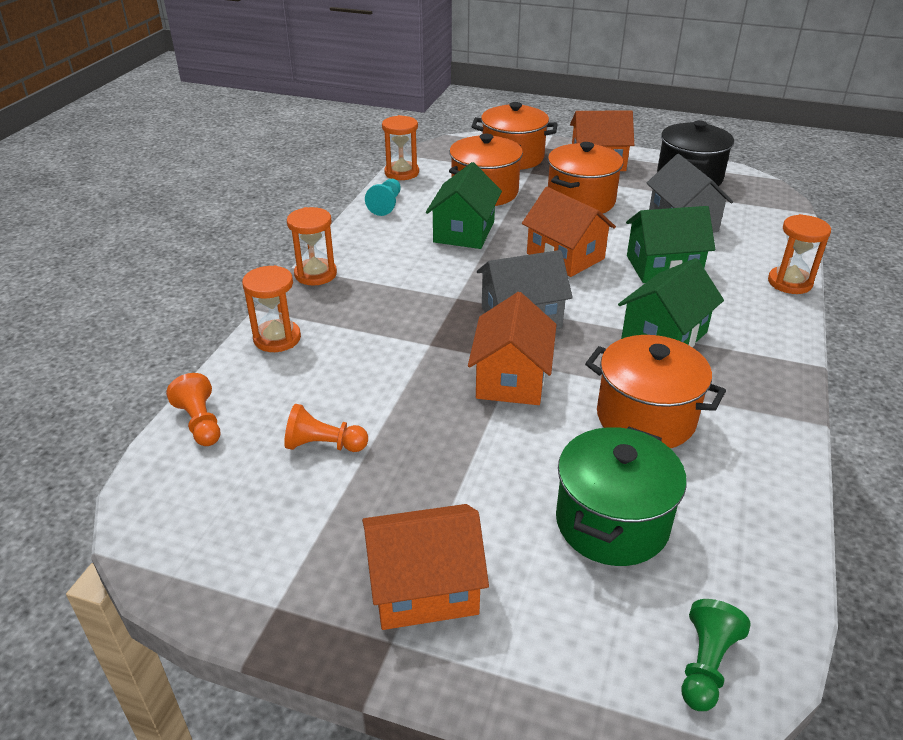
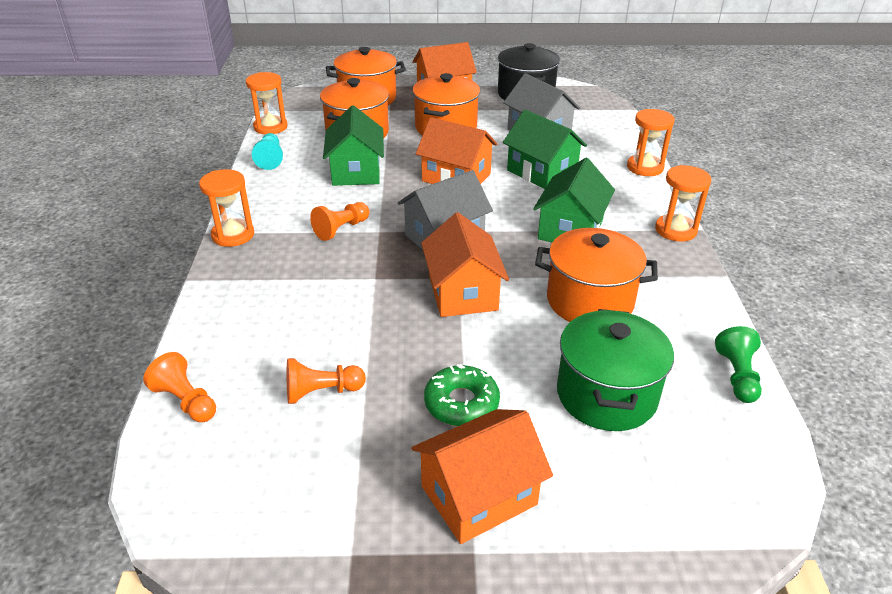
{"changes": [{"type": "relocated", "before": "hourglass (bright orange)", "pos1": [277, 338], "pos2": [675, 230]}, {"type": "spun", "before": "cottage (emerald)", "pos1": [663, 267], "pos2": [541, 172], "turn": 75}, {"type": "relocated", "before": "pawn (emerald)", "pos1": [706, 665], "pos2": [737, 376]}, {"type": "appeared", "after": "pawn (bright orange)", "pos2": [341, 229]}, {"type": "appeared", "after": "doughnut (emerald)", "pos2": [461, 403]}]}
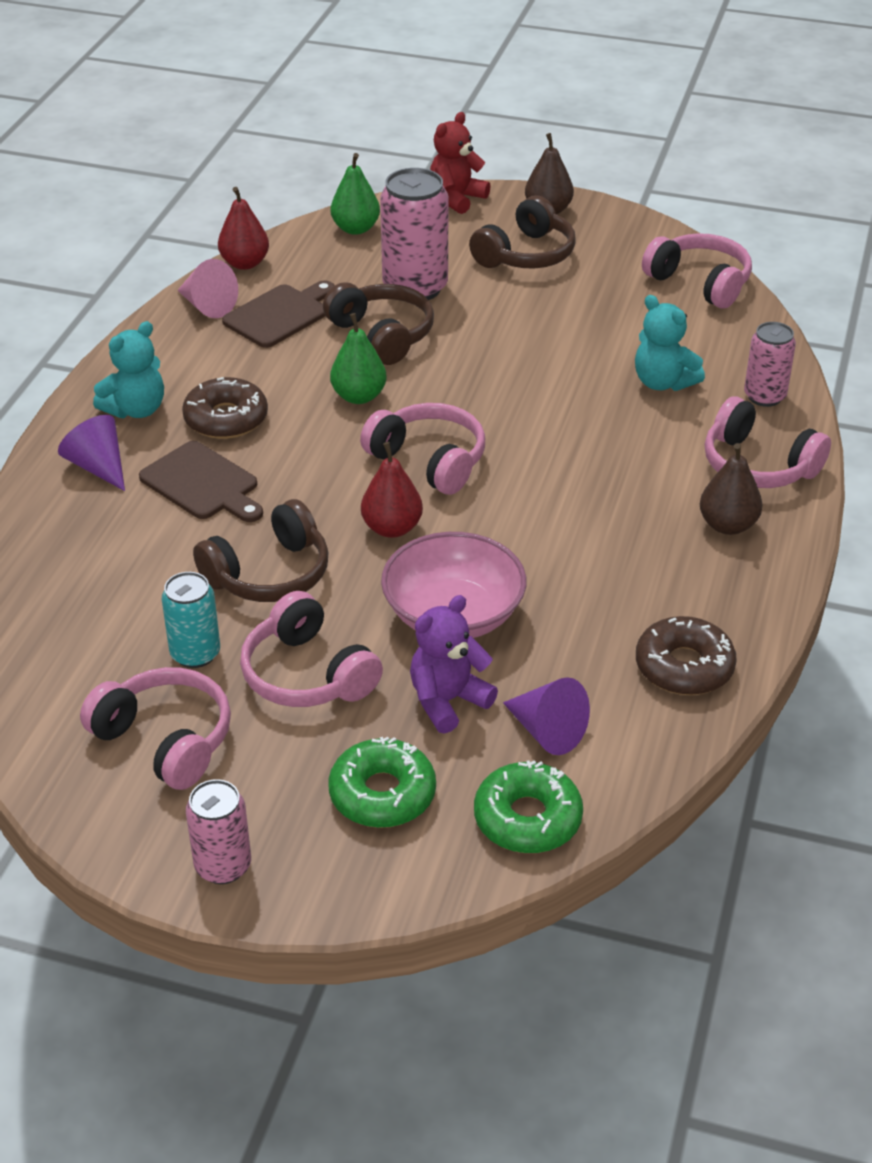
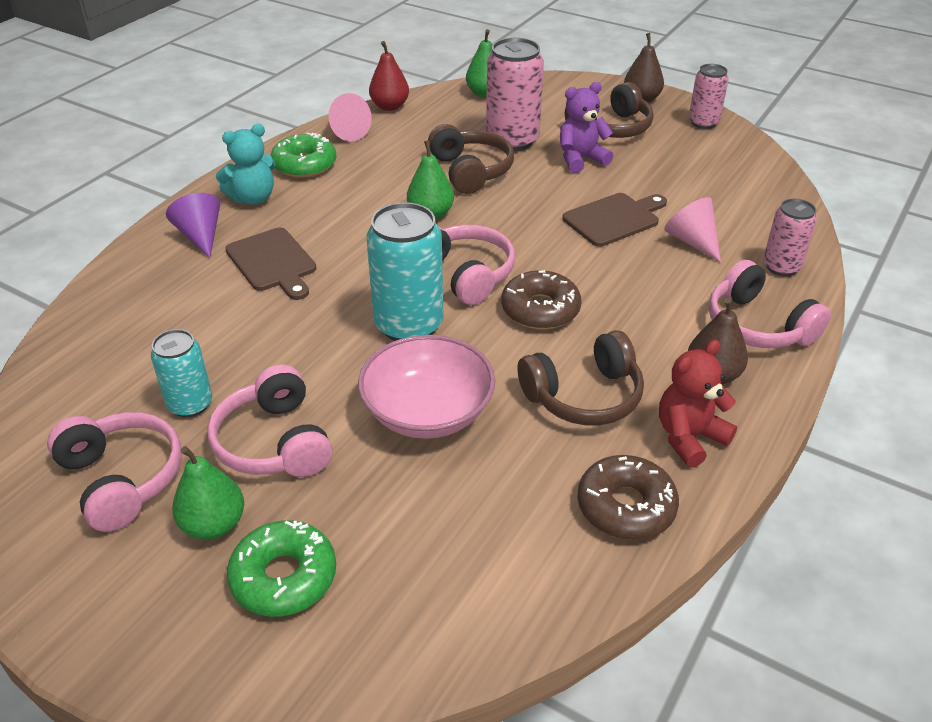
{"changes": [{"type": "relocated", "before": "doughnut (brown)", "pos1": [226, 419], "pos2": [540, 309]}, {"type": "relocated", "before": "tin (rosy)", "pos1": [223, 866], "pos2": [703, 122]}, {"type": "relocated", "before": "headphones (brown)", "pos1": [269, 574], "pos2": [584, 396]}, {"type": "relocated", "before": "bread board (brown)", "pos1": [279, 315], "pos2": [614, 219]}, {"type": "exchanged", "before": "pear (scarlet)", "after": "tin (teal)", "pos1": [392, 528], "pos2": [408, 325]}, {"type": "relocated", "before": "teddy bear (royal purple)", "pos1": [447, 701], "pos2": [581, 159]}, {"type": "relocated", "before": "teddy bear (scarlet)", "pos1": [456, 198], "pos2": [689, 437]}, {"type": "relocated", "before": "doughnut (emerald)", "pos1": [527, 818], "pos2": [304, 165]}, {"type": "missing", "before": "cone (royal purple)", "pos1": [547, 731]}, {"type": "exchanged", "before": "teddy bear (teal)", "after": "cone (rosy)", "pos1": [663, 382], "pos2": [692, 241]}, {"type": "missing", "before": "headphones (rosy)", "pos1": [700, 283]}, {"type": "appeared", "after": "pear (emerald)", "pos2": [214, 524]}]}
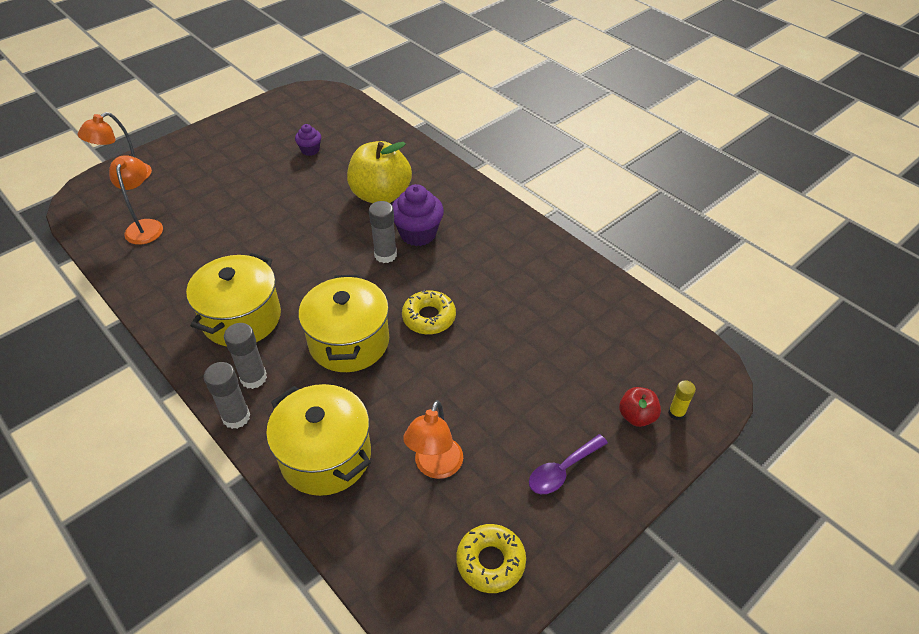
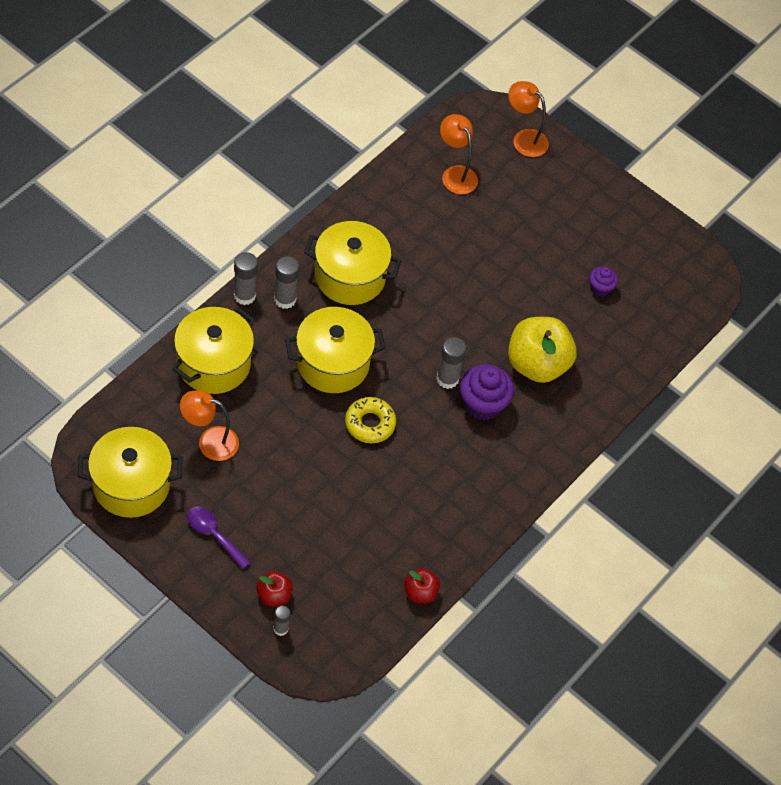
{"changes": [{"type": "spun", "before": "desk lamp (bright orange)", "pos1": [145, 226], "pos2": [455, 174], "turn": -105}, {"type": "exchanged", "before": "doughnut (bright yellow)", "after": "stockpot (bright yellow)", "pos1": [490, 561], "pos2": [131, 485]}, {"type": "colour", "before": "glue (bright yellow)", "after": "glue (ash-grey)", "pos1": [676, 413], "pos2": [281, 629]}, {"type": "appeared", "after": "apple fruit (scarlet)", "pos2": [420, 592]}]}
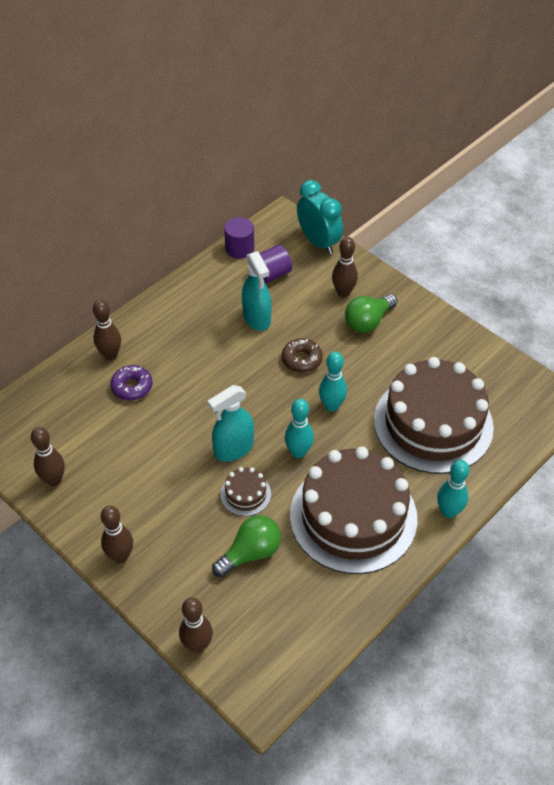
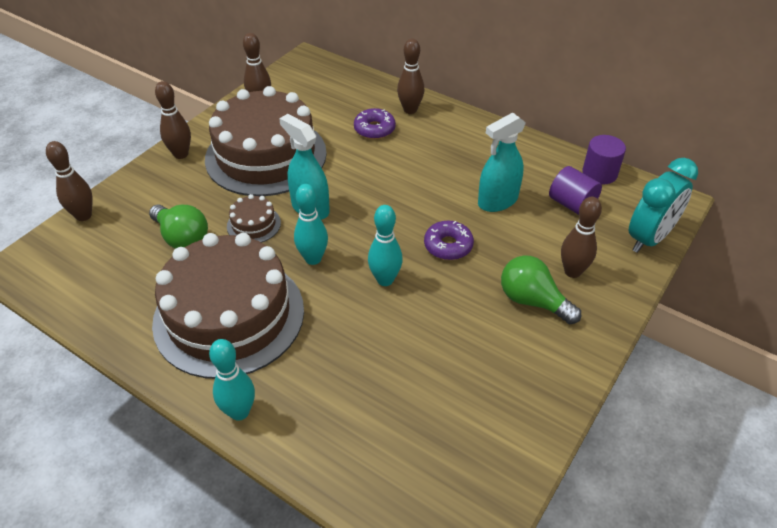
{"changes": [{"type": "colour", "before": "doughnut (brown)", "after": "doughnut (royal purple)", "pos1": [302, 359], "pos2": [448, 246]}, {"type": "relocated", "before": "cake (brown)", "pos1": [433, 423], "pos2": [266, 155]}]}
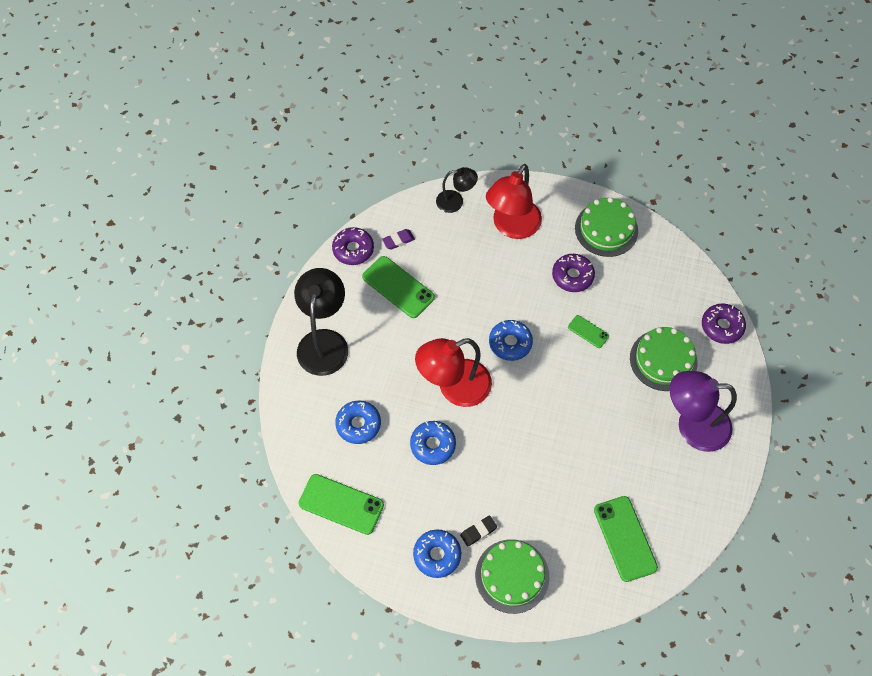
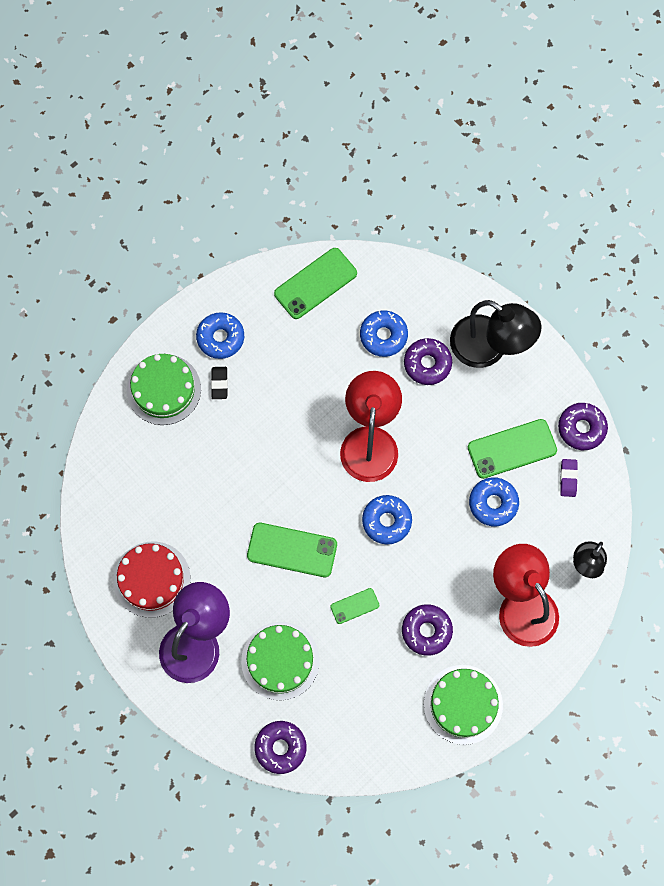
{"changes": [{"type": "relocated", "before": "doughnut (royal blue)", "pos1": [433, 445], "pos2": [493, 503]}, {"type": "relocated", "before": "phone (emerald)", "pos1": [625, 538], "pos2": [292, 550]}, {"type": "appeared", "after": "cake (scarlet)", "pos2": [152, 579]}, {"type": "appeared", "after": "doughnut (royal purple)", "pos2": [427, 364]}]}
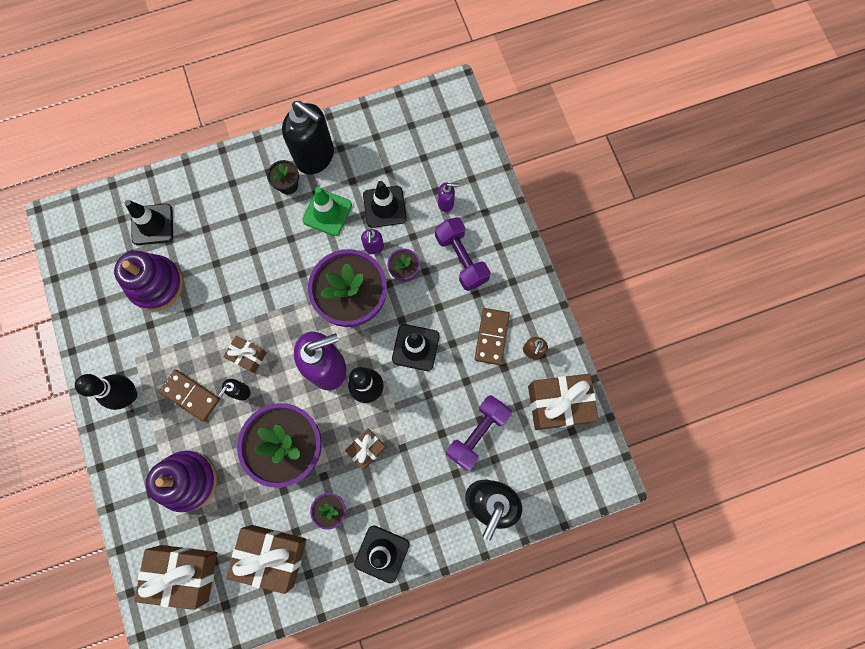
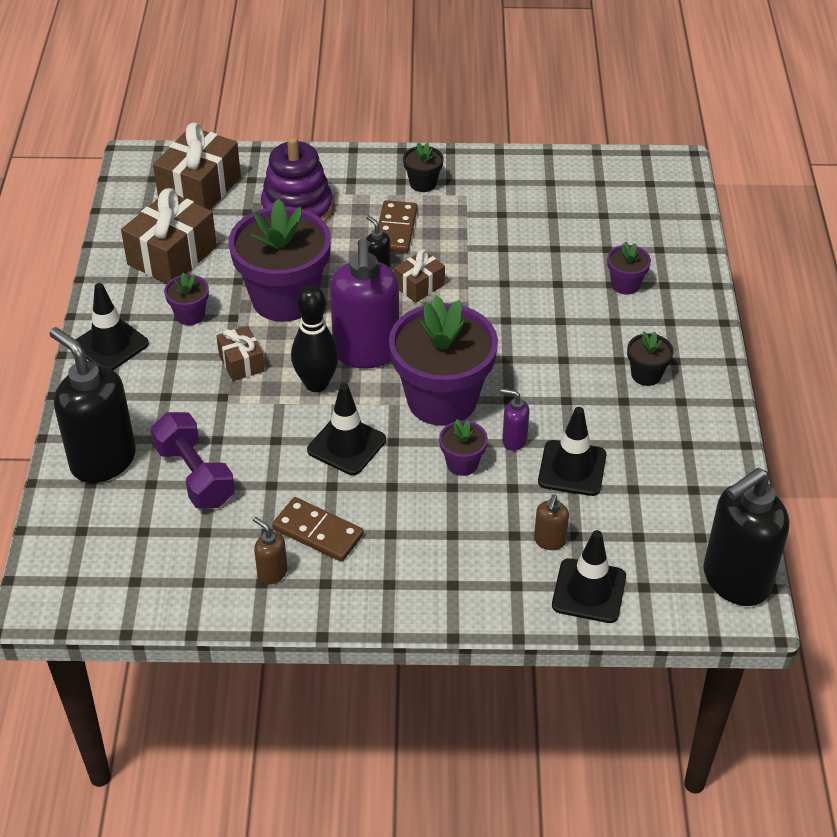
{"changes": [{"type": "exchanged", "before": "skittle (black)", "after": "flower pot (black)", "pos1": [129, 395], "pos2": [423, 183]}, {"type": "missing", "before": "ring stacker (royal purple)", "pos1": [156, 284]}, {"type": "relocated", "before": "traffic cone (black)", "pos1": [152, 224], "pos2": [589, 591]}, {"type": "spun", "before": "domino (brown)", "pos1": [191, 395], "pos2": [396, 230], "turn": -45}, {"type": "relocated", "before": "soap pump (black)", "pos1": [315, 157], "pos2": [735, 581]}, {"type": "missing", "before": "traffic cone (emerald)", "pos1": [327, 212]}, {"type": "missing", "before": "hand weight (royal purple)", "pos1": [461, 259]}, {"type": "colour", "before": "soap pump (royal purple)", "after": "soap pump (brown)", "pos1": [446, 203], "pos2": [549, 541]}, {"type": "missing", "before": "gift (brown)", "pos1": [558, 404]}, {"type": "appeared", "after": "flower pot (royal purple)", "pos2": [625, 284]}]}
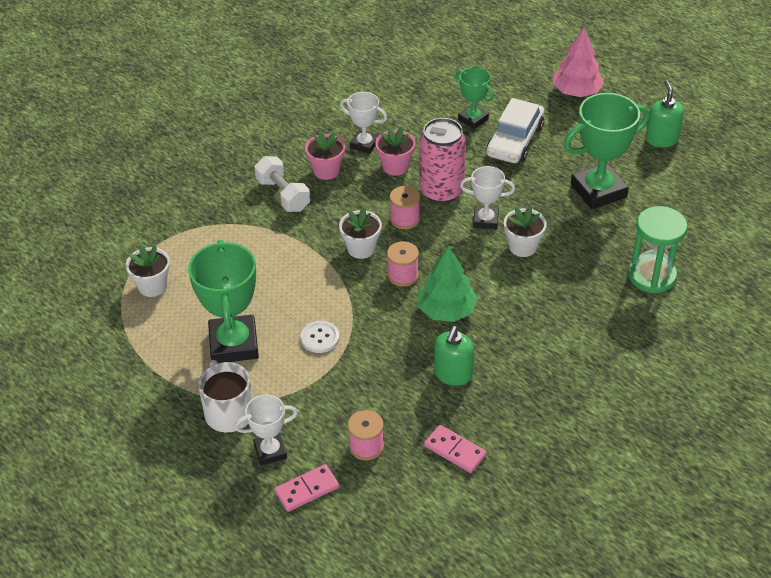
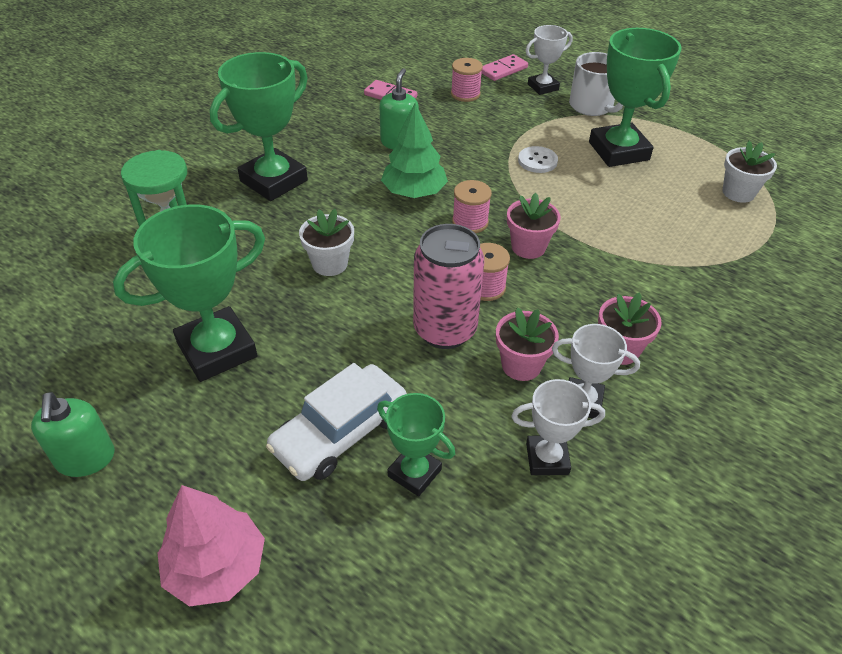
{"changes": [{"type": "missing", "before": "hand weight (pure white)", "pos1": [283, 195]}, {"type": "colour", "before": "flower pot (pure white)", "after": "flower pot (rosy)", "pos1": [361, 248], "pos2": [528, 247]}, {"type": "relocated", "before": "trophy (pure white)", "pos1": [485, 220], "pos2": [547, 458]}, {"type": "spun", "before": "car (pure white)", "pos1": [515, 140], "pos2": [340, 432], "turn": -150}, {"type": "appeared", "after": "trophy (emerald)", "pos2": [273, 181]}]}
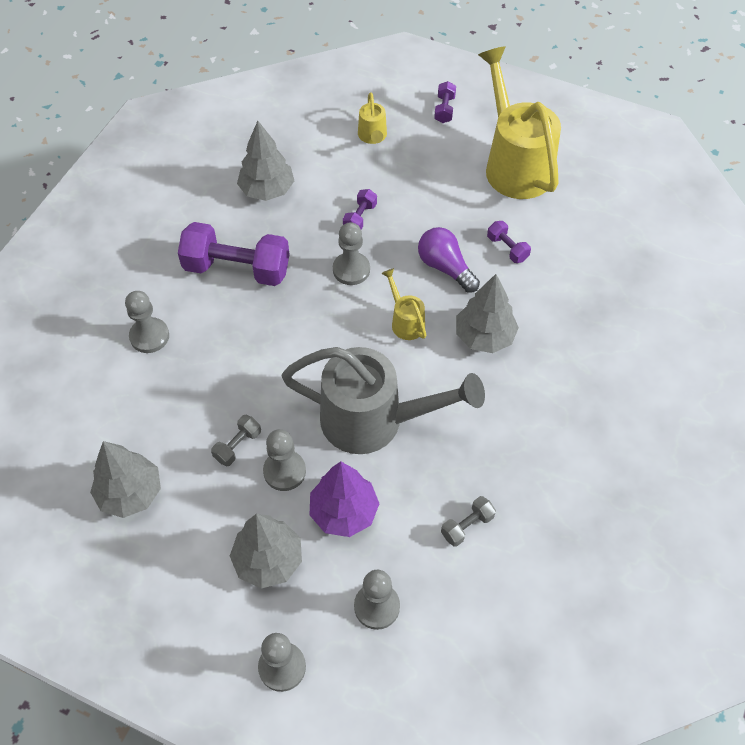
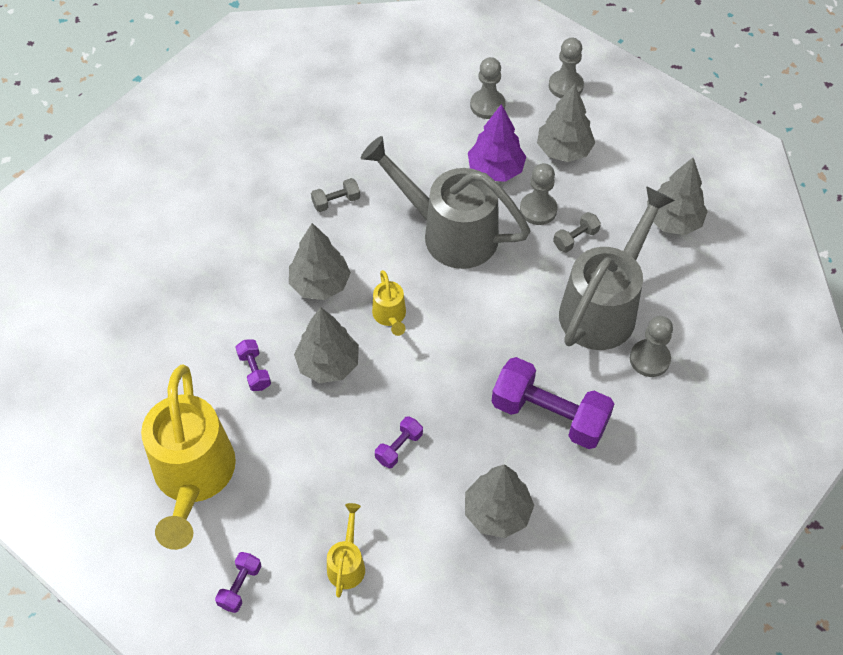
{"changes": [{"type": "missing", "before": "pawn (ash-grey)", "pos1": [351, 270]}, {"type": "exchanged", "before": "bulb (royal purple)", "after": "fir tree (ash-grey)", "pos1": [445, 267], "pos2": [328, 364]}, {"type": "relocated", "before": "hand weight (ash-grey)", "pos1": [467, 526], "pos2": [336, 201]}, {"type": "appeared", "after": "watering pot (ash-grey)", "pos2": [604, 307]}]}
